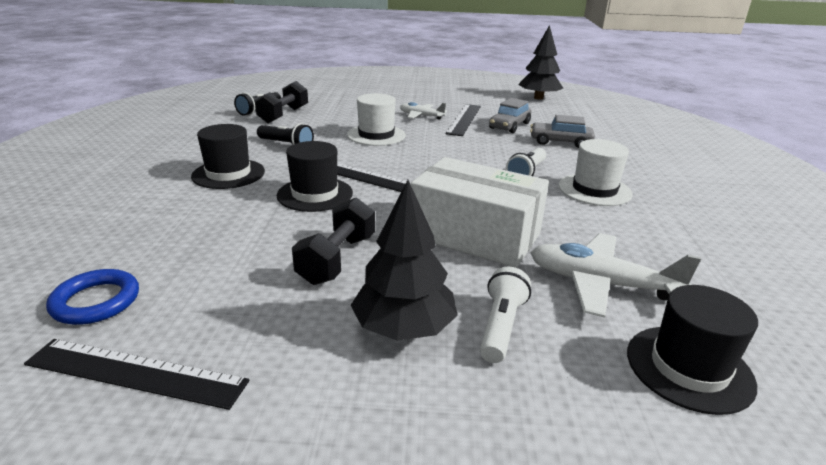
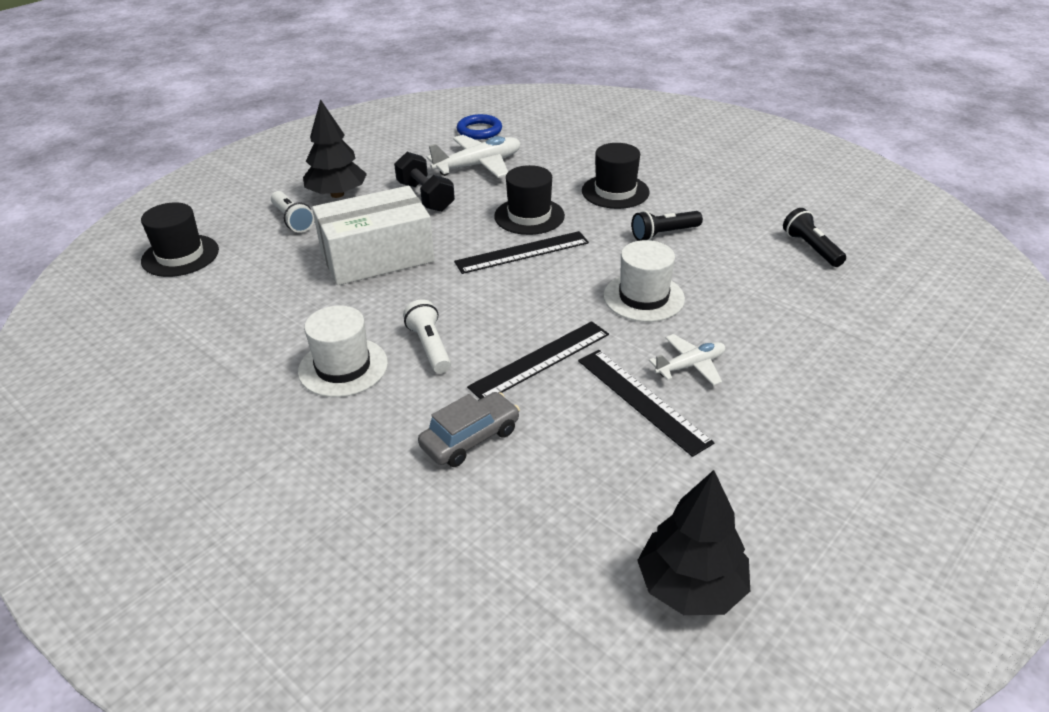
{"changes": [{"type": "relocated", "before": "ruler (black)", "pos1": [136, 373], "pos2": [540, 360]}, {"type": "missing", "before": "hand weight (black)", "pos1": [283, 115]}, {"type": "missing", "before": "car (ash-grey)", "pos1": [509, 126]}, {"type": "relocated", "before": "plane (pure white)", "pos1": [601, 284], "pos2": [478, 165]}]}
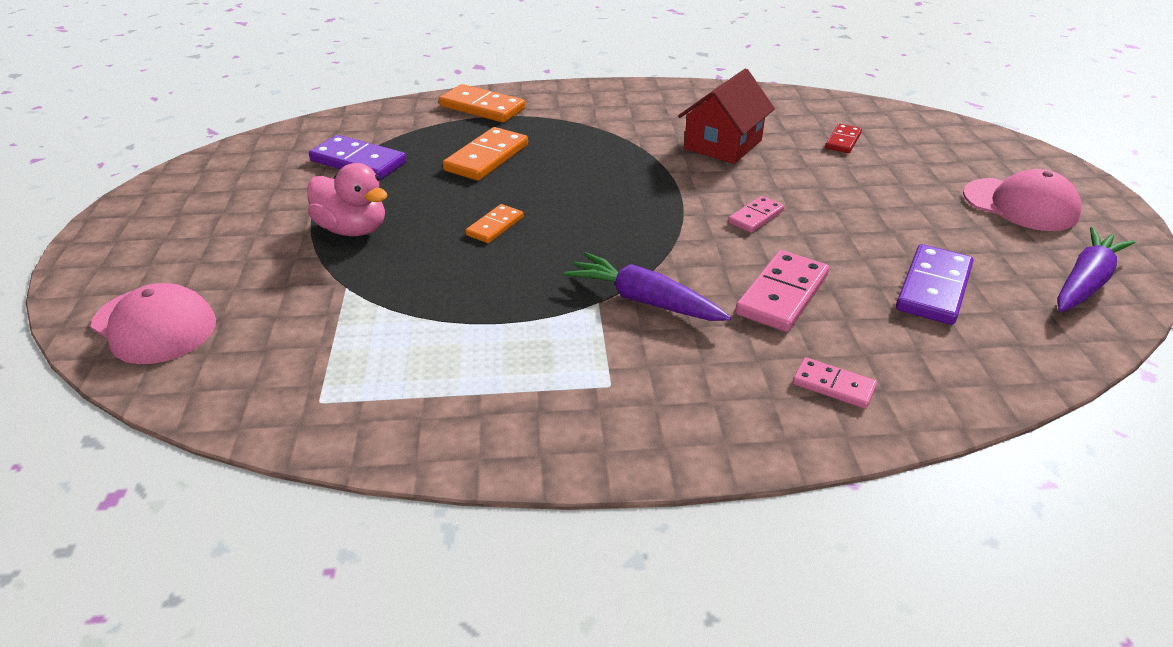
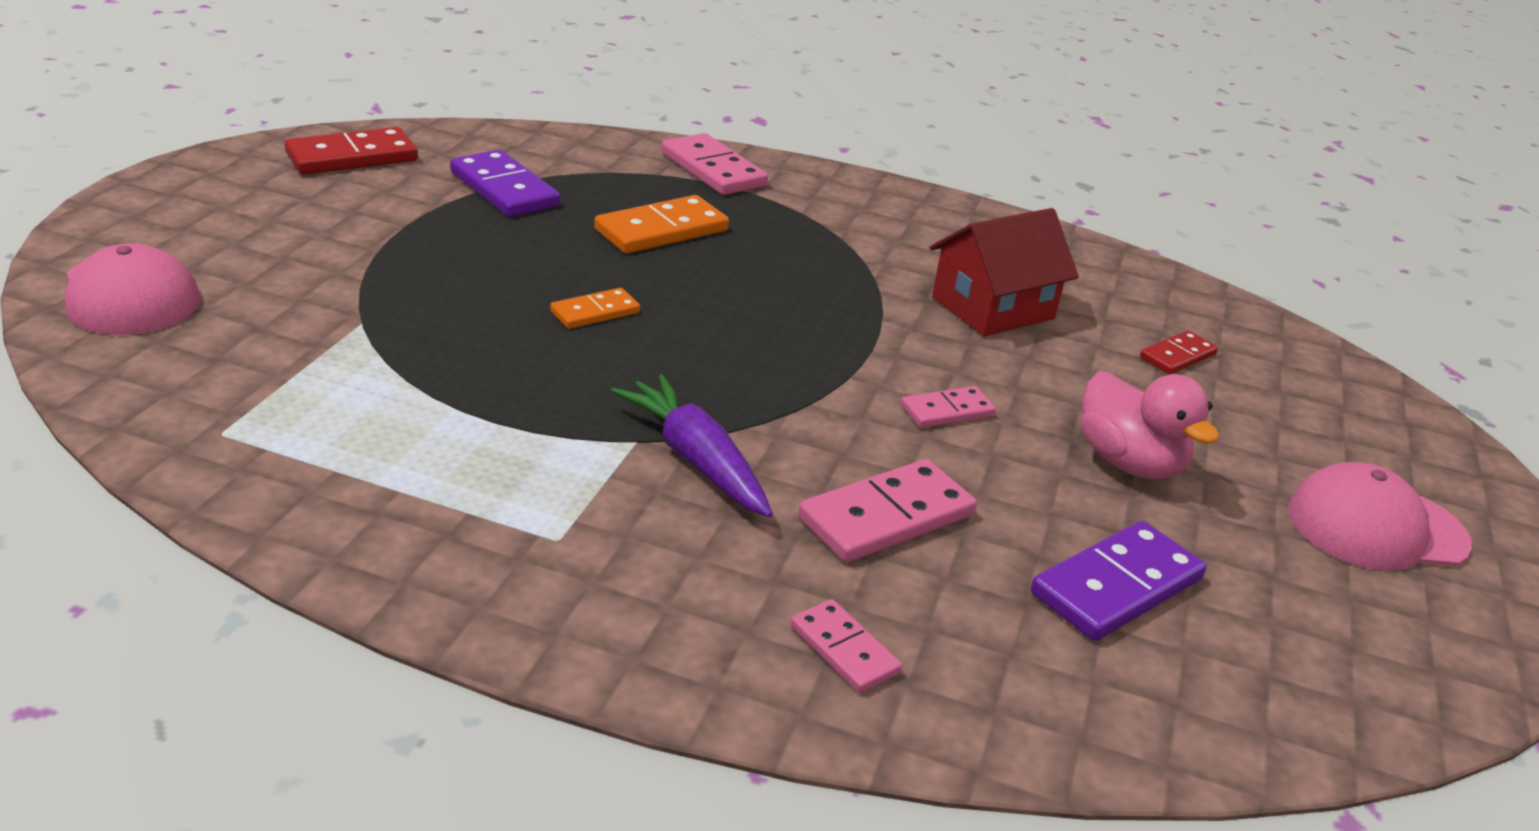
{"changes": [{"type": "relocated", "before": "duck (rosy)", "pos1": [353, 229], "pos2": [1129, 463]}, {"type": "colour", "before": "domino (bright orange)", "after": "domino (rosy)", "pos1": [482, 107], "pos2": [713, 170]}, {"type": "spun", "before": "cap (rosy)", "pos1": [1020, 205], "pos2": [1376, 527], "turn": 120}, {"type": "missing", "before": "toy carrot (royal purple)", "pos1": [1085, 282]}, {"type": "appeared", "after": "domino (scarlet)", "pos2": [352, 157]}]}
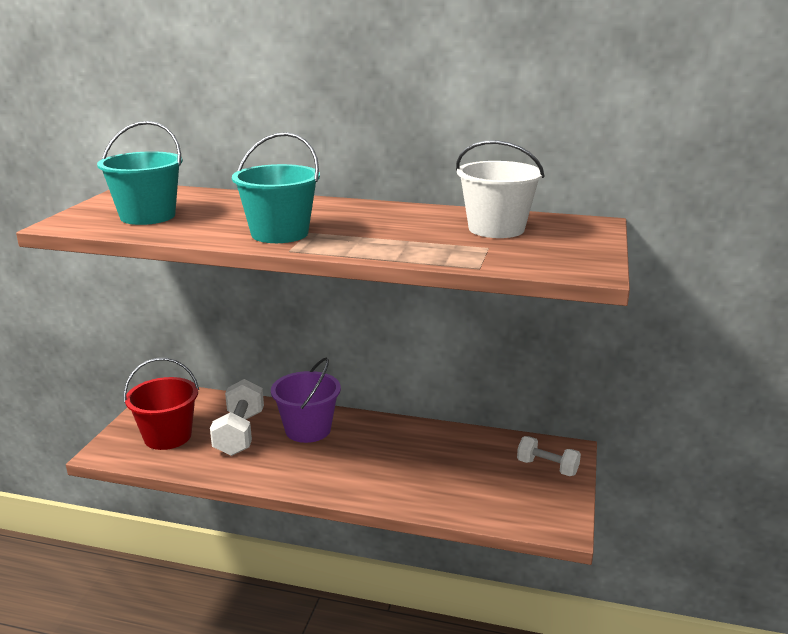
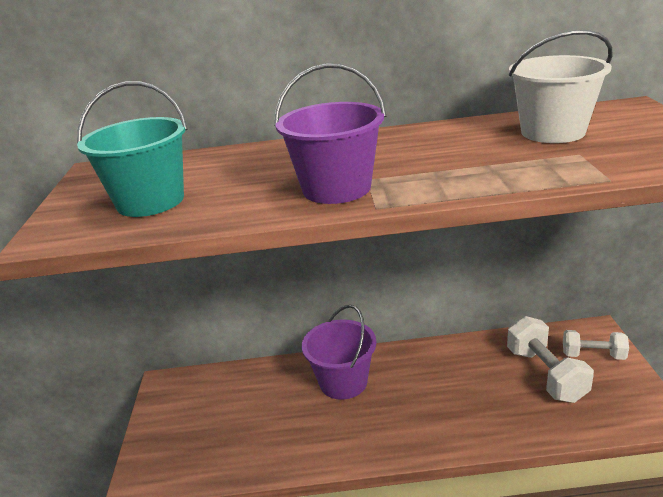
{"changes": [{"type": "missing", "before": "bucket (scarlet)", "pos1": [167, 436]}, {"type": "relocated", "before": "hand weight (pure white)", "pos1": [239, 433], "pos2": [545, 374]}, {"type": "colour", "before": "bucket (teal)", "after": "bucket (royal purple)", "pos1": [279, 234], "pos2": [336, 188]}]}
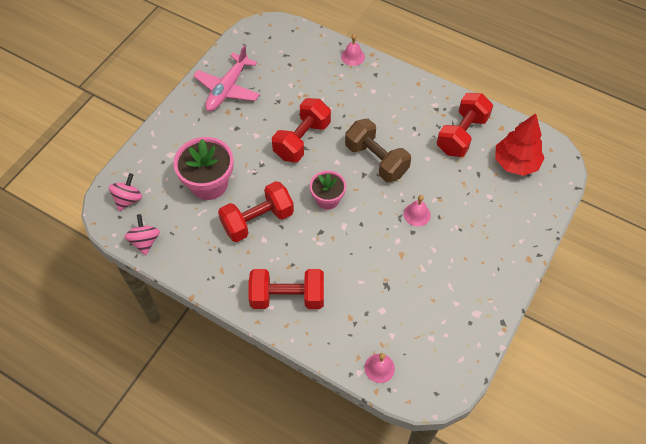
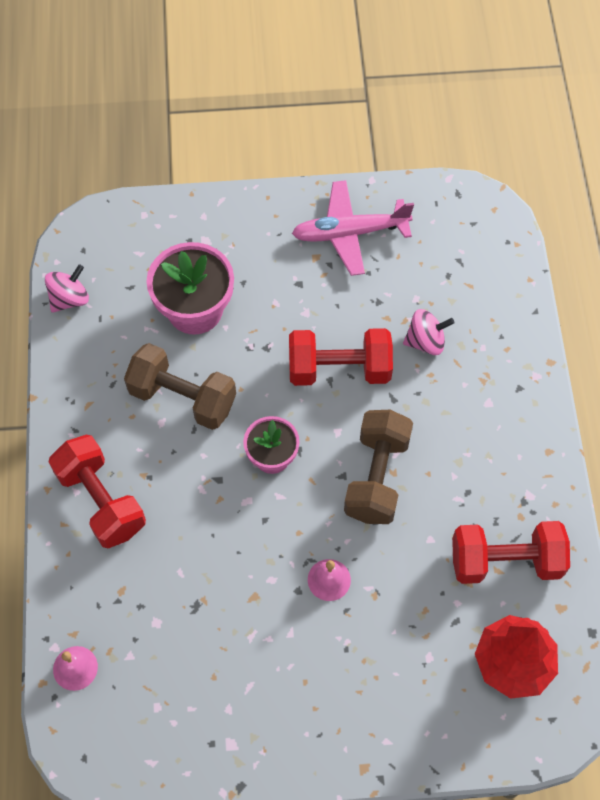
{"changes": [{"type": "relocated", "before": "whirligig (rosy)", "pos1": [128, 199], "pos2": [425, 341]}, {"type": "colour", "before": "hand weight (scarlet)", "after": "hand weight (brown)", "pos1": [257, 220], "pos2": [182, 398]}, {"type": "missing", "before": "school bell (rosy)", "pos1": [353, 56]}]}
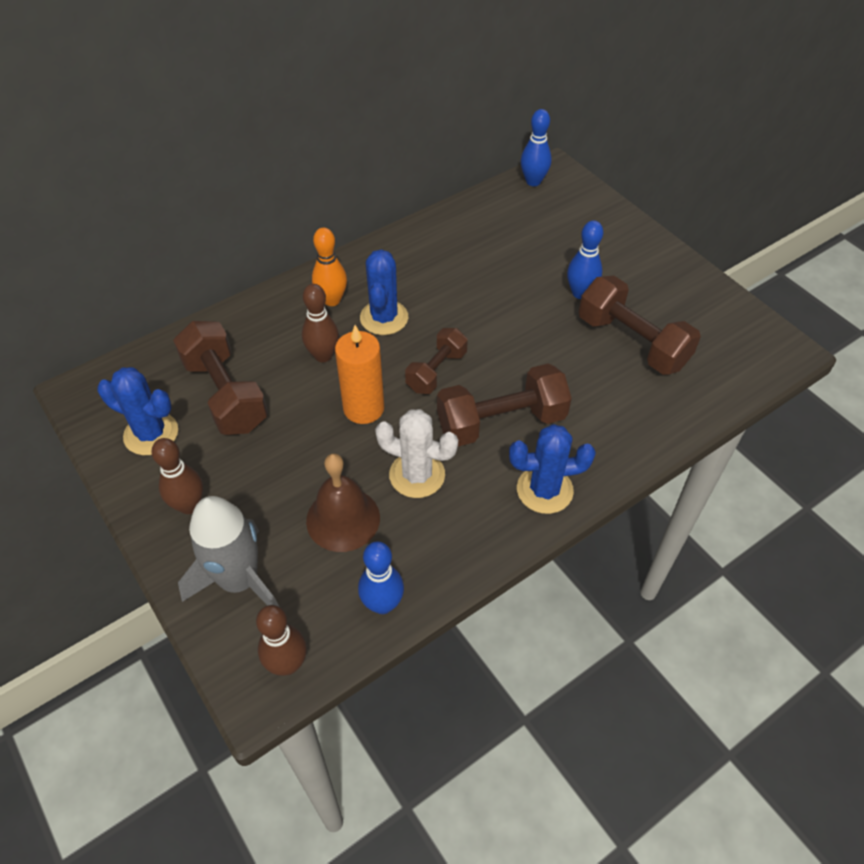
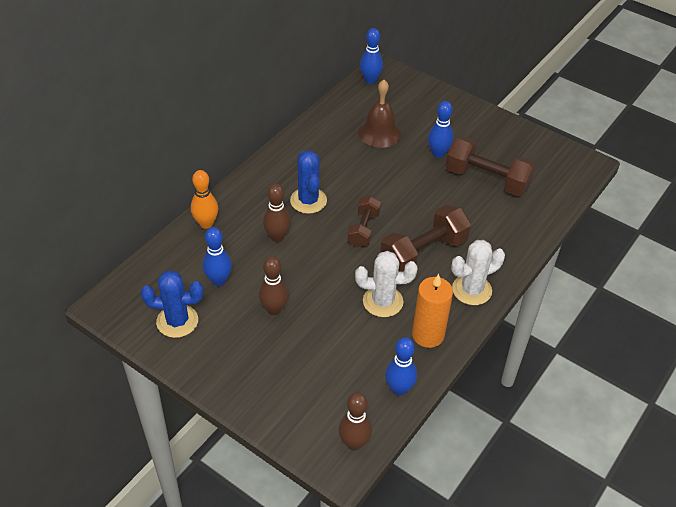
{"changes": [{"type": "relocated", "before": "skittle (brown)", "pos1": [189, 505], "pos2": [274, 309]}, {"type": "exchanged", "before": "hand weight (brown)", "after": "skittle (royal blue)", "pos1": [225, 394], "pos2": [219, 280]}, {"type": "missing", "before": "rocket (ash-grey)", "pos1": [239, 581]}, {"type": "relocated", "before": "school bell (brown)", "pos1": [343, 519], "pos2": [379, 133]}, {"type": "relocated", "before": "skittle (bright orange)", "pos1": [332, 300], "pos2": [206, 223]}, {"type": "relocated", "before": "candle (bright orange)", "pos1": [363, 408], "pos2": [428, 335]}, {"type": "colour", "before": "cactus (royal blue)", "after": "cactus (pure white)", "pos1": [544, 490], "pos2": [471, 290]}]}
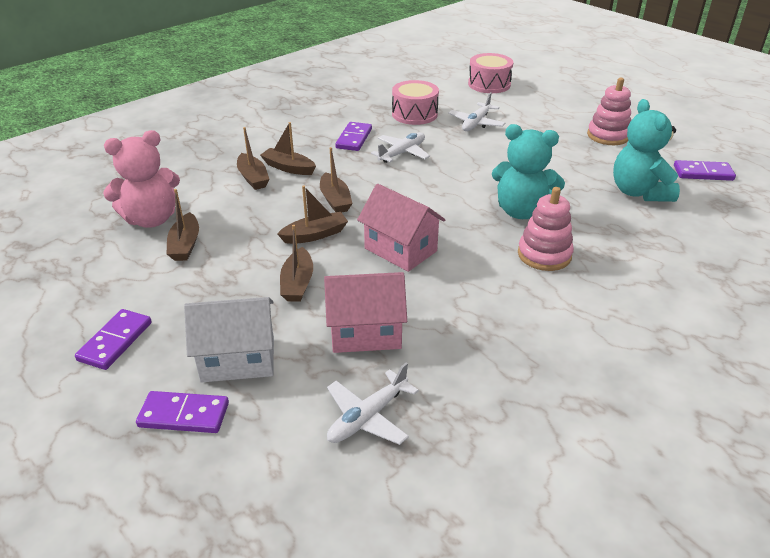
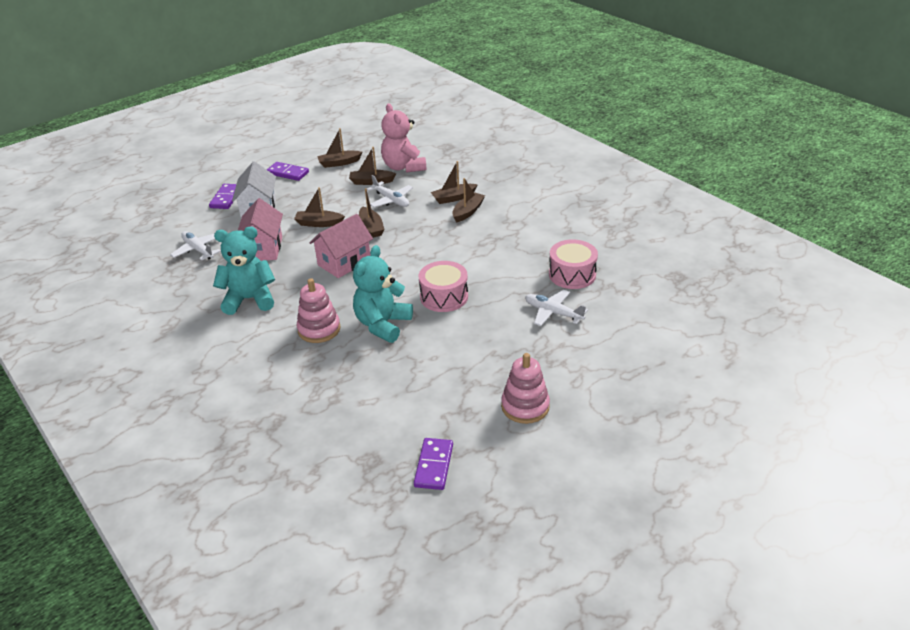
{"changes": [{"type": "relocated", "before": "toy boat (brown)", "pos1": [335, 200], "pos2": [339, 163]}, {"type": "missing", "before": "domino (royal purple)", "pos1": [354, 138]}, {"type": "relocated", "before": "plane (pure white)", "pos1": [402, 153], "pos2": [391, 200]}, {"type": "relocated", "before": "snare drum (rosy)", "pos1": [489, 84], "pos2": [444, 297]}, {"type": "relocated", "before": "teddy bear (teal)", "pos1": [639, 192], "pos2": [249, 299]}]}
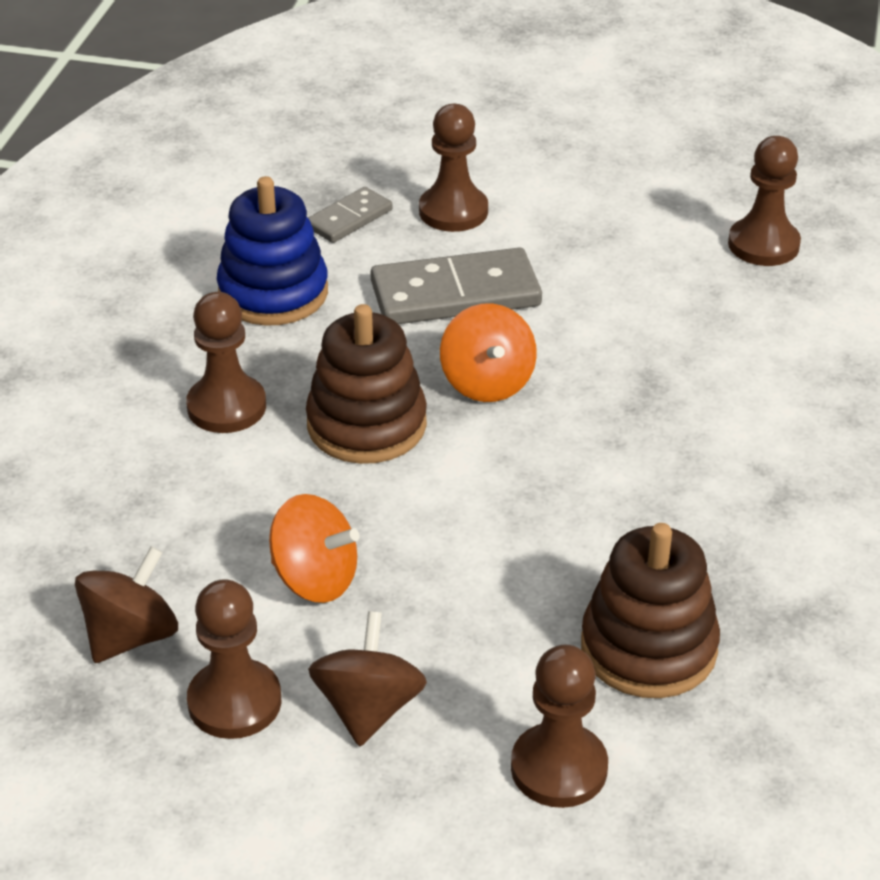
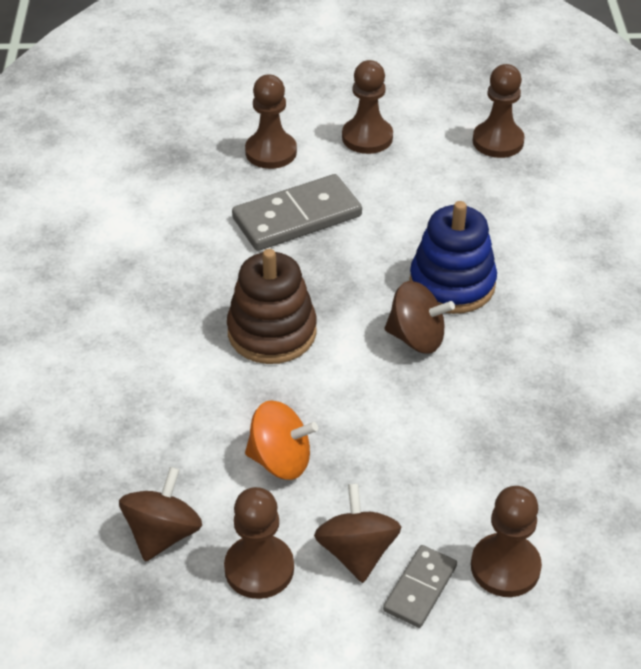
{"changes": [{"type": "relocated", "before": "pawn (brown)", "pos1": [226, 407], "pos2": [367, 137]}, {"type": "relocated", "before": "ring stacker (royal blue)", "pos1": [273, 293], "pos2": [452, 284]}, {"type": "relocated", "before": "domino (ash-grey)", "pos1": [349, 218], "pos2": [420, 588]}, {"type": "missing", "before": "whirligig (bright orange)", "pos1": [487, 383]}, {"type": "missing", "before": "ring stacker (brown)", "pos1": [648, 648]}, {"type": "appeared", "after": "whirligig (brown)", "pos2": [416, 338]}]}
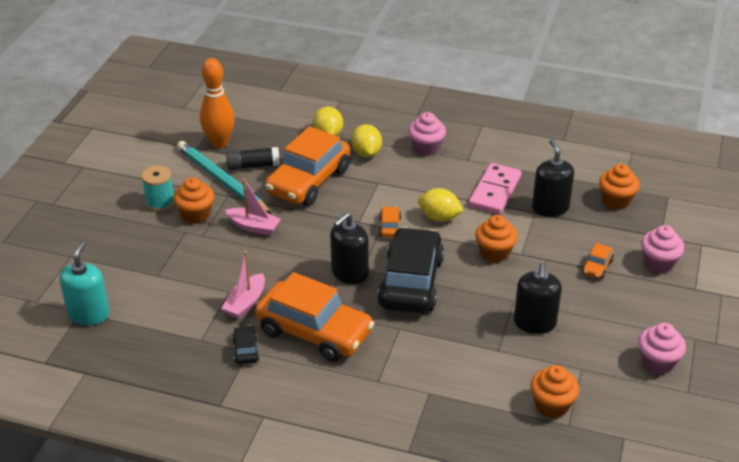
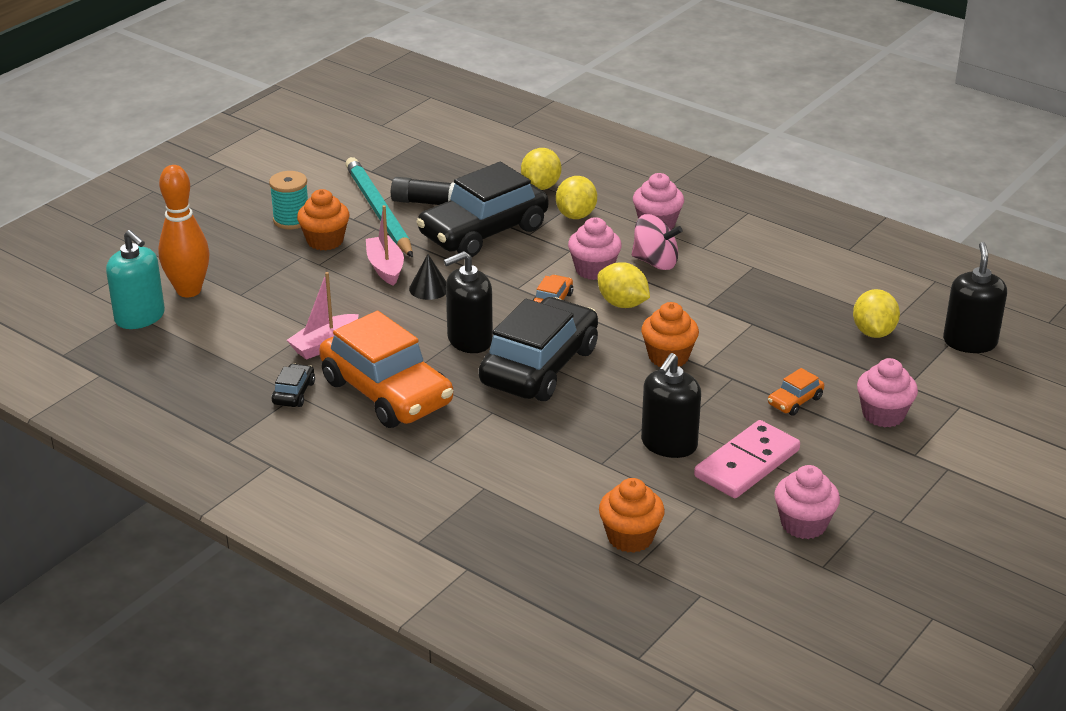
{"changes": [{"type": "spun", "before": "soap pump (teal)", "pos1": [89, 314], "pos2": [140, 317], "turn": 105}, {"type": "relocated", "before": "skittle (bright orange)", "pos1": [219, 143], "pos2": [189, 290]}, {"type": "spun", "before": "toy boat (rosy)", "pos1": [254, 227], "pos2": [385, 267], "turn": -150}, {"type": "colour", "before": "car (bright orange)", "after": "car (black)", "pos1": [308, 181], "pos2": [483, 232]}, {"type": "relocated", "before": "domino (rosy)", "pos1": [495, 191], "pos2": [747, 464]}, {"type": "relocated", "before": "soap pump (black)", "pos1": [550, 208], "pos2": [970, 342]}, {"type": "exchanged", "before": "cupcake (bright orange)", "after": "toy lemon (bright yellow)", "pos1": [616, 201], "pos2": [873, 332]}, {"type": "appeared", "after": "cone (black)", "pos2": [429, 288]}, {"type": "appeared", "after": "cupcake (rosy)", "pos2": [594, 270]}, {"type": "appeared", "after": "whirligig (rosy)", "pos2": [655, 262]}]}
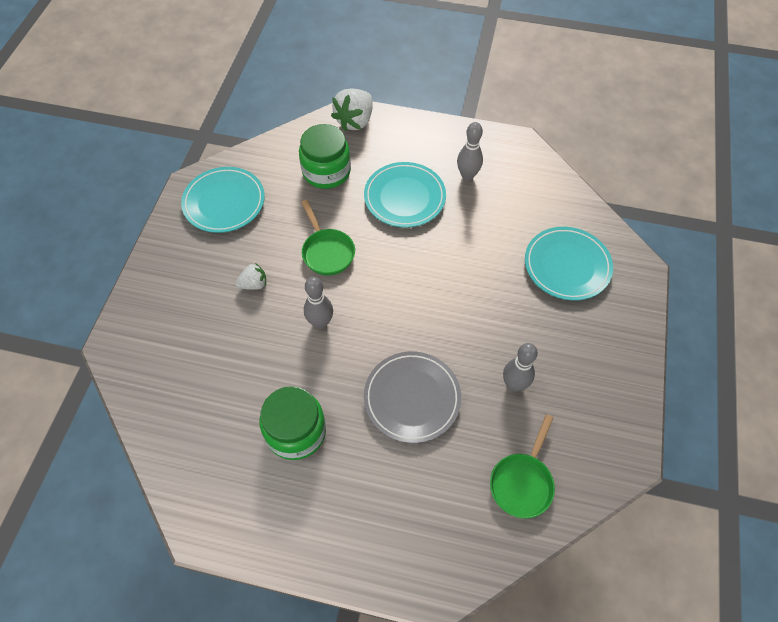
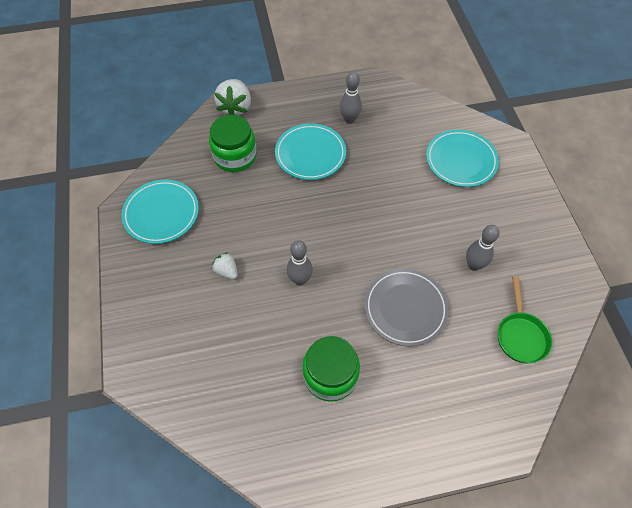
{"changes": [{"type": "spun", "before": "berry (pure white)", "pos1": [254, 284], "pos2": [226, 271], "turn": -90}, {"type": "missing", "before": "skillet (emerald)", "pos1": [327, 252]}]}
